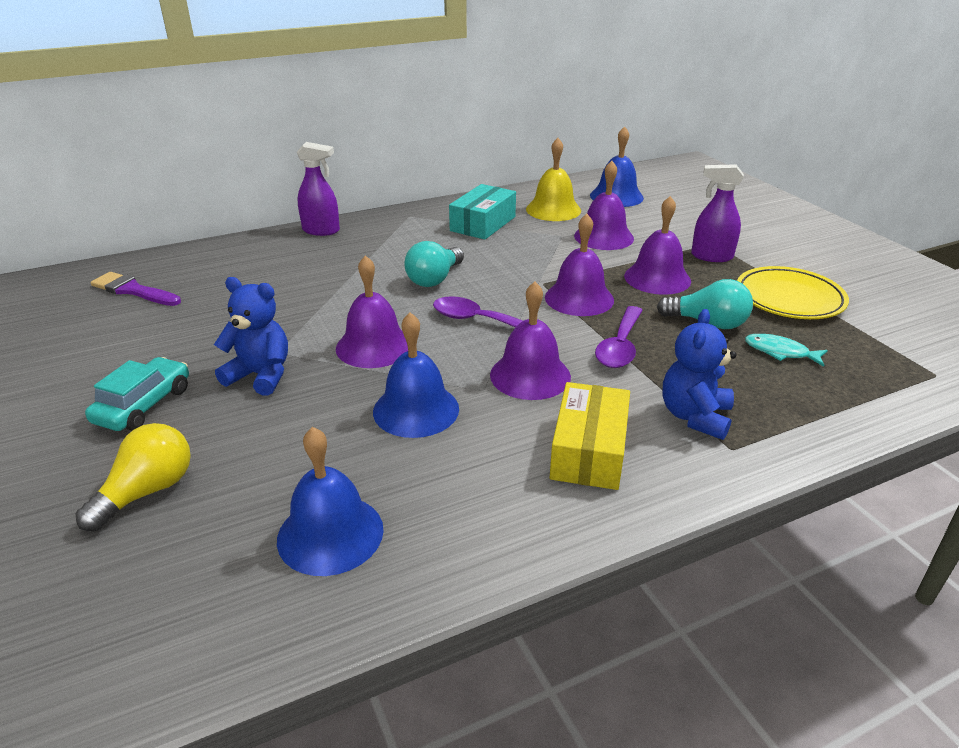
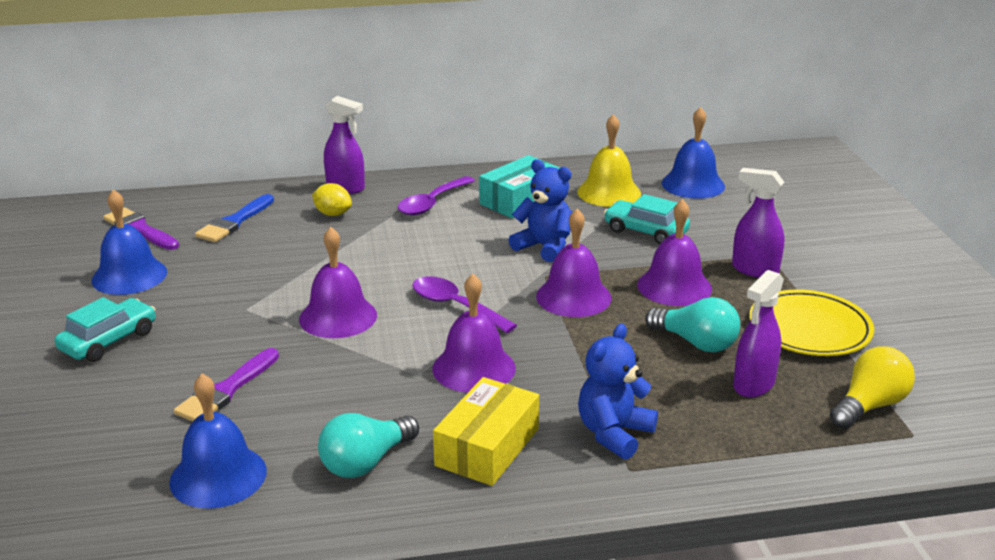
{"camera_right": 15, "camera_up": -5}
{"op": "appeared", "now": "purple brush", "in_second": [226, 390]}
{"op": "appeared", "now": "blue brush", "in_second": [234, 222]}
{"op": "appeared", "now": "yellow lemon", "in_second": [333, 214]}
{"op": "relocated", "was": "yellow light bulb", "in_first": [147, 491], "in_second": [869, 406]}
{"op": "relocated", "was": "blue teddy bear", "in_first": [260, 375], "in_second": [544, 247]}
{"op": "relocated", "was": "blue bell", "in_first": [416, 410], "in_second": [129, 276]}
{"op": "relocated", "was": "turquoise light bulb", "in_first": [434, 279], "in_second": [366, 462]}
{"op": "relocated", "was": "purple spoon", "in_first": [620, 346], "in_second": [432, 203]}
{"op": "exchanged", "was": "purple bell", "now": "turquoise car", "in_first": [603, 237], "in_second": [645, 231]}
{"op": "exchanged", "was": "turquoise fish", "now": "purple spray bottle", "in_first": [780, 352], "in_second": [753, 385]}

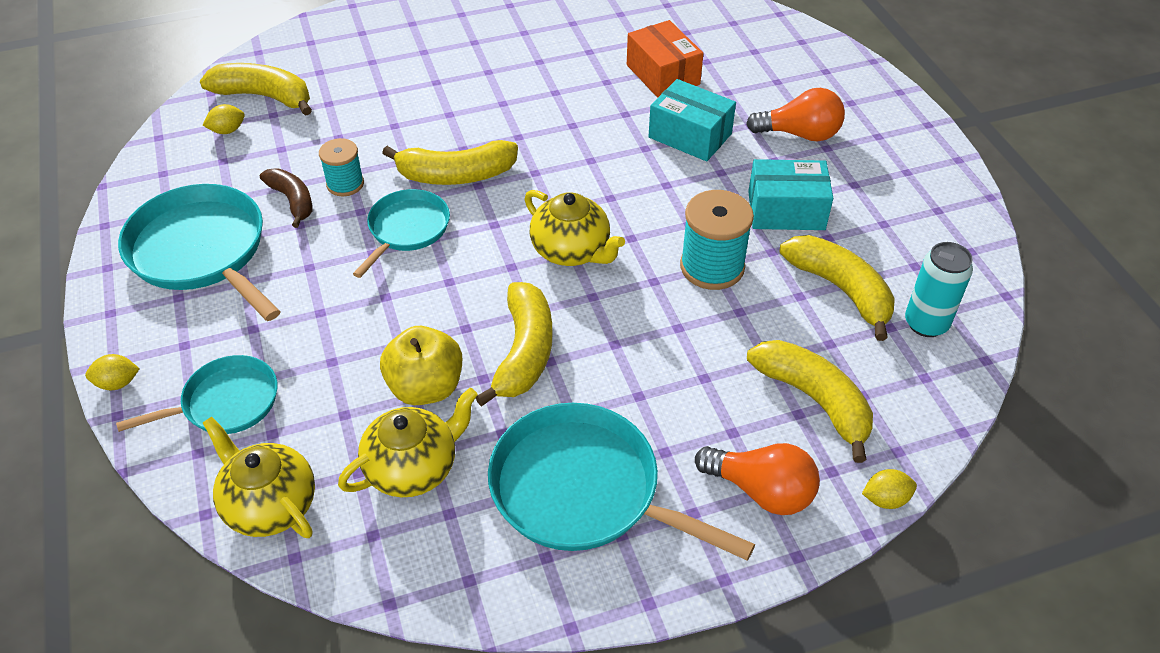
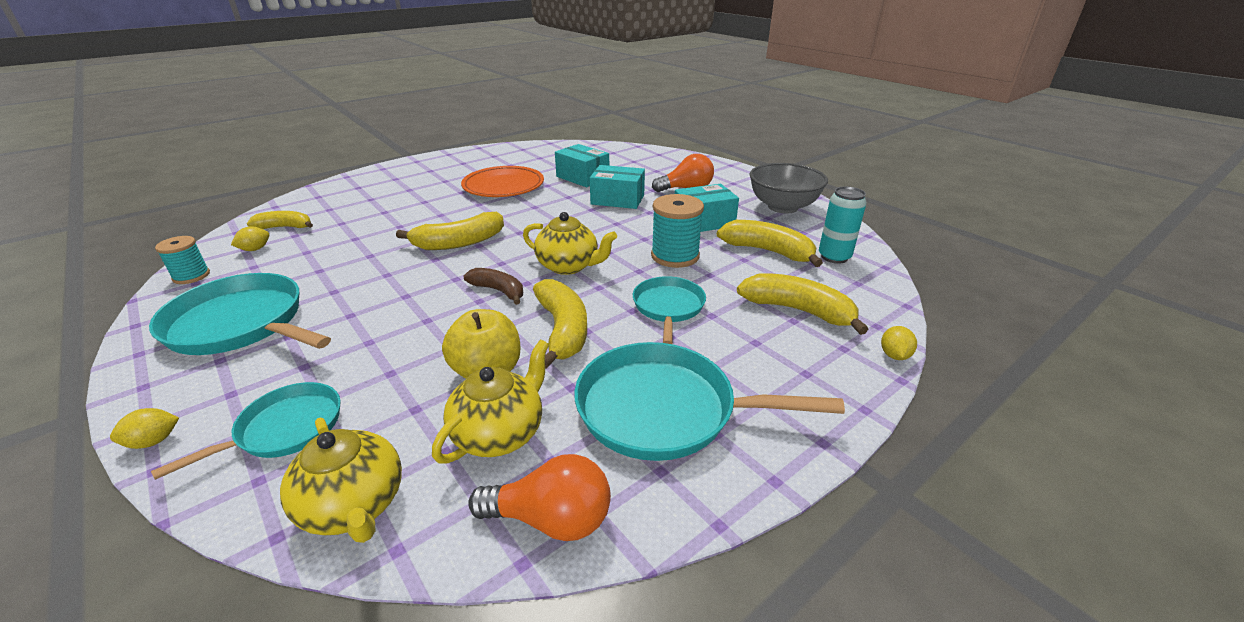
{"camera_right": -20, "camera_up": -15}
{"op": "appeared", "now": "orange plate", "in_second": [503, 186]}
{"op": "appeared", "now": "grey bowl", "in_second": [782, 207]}
{"op": "relocated", "was": "brown banana", "in_first": [292, 200], "in_second": [498, 291]}
{"op": "relocated", "was": "turquoise spool", "in_first": [345, 184], "in_second": [191, 276]}
{"op": "relocated", "was": "turquoise pan", "in_first": [407, 229], "in_second": [668, 307]}
{"op": "relocated", "was": "orange light bulb", "in_first": [761, 491], "in_second": [551, 519]}
{"op": "colour", "was": "orange box", "now": "turquoise box", "in_first": [662, 75], "in_second": [582, 177]}
{"op": "spun", "was": "yellow teapot", "in_first": [269, 505], "in_second": [354, 506], "clockwise": -150}
{"op": "spun", "was": "yellow lemon", "in_first": [885, 499], "in_second": [894, 355], "clockwise": -45}
{"op": "size", "was": "yellow banana", "in_first": [264, 96], "in_second": [285, 227], "ratio": 0.65}

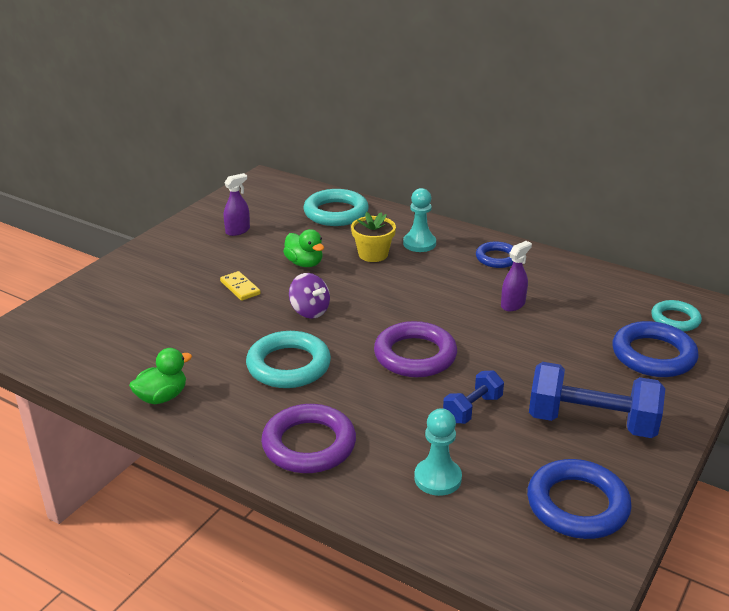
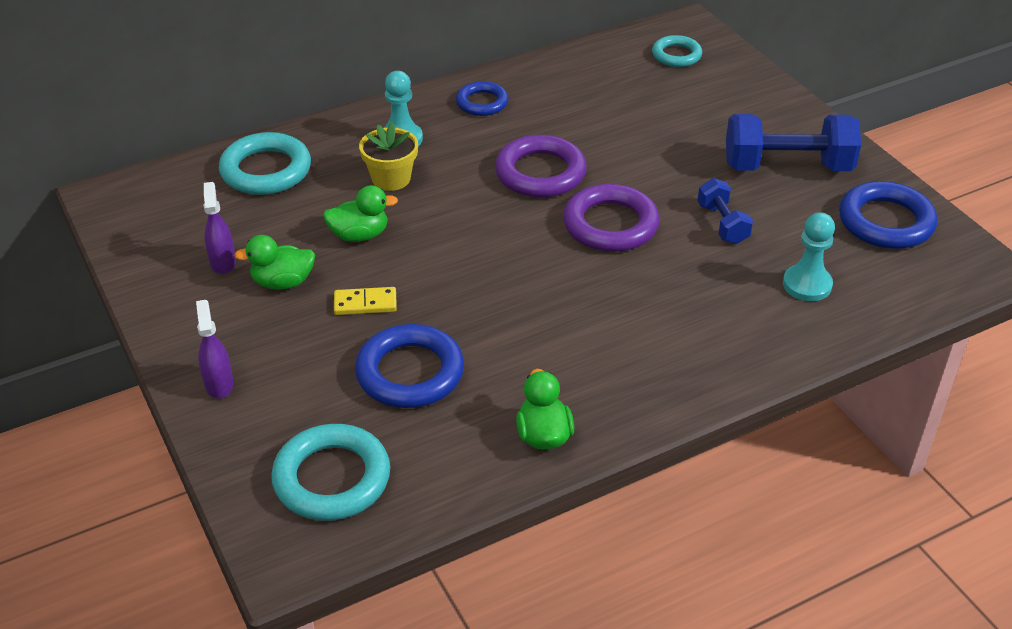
{"camera_right": -60, "camera_up": 10}
{"op": "missing", "was": "purple spinning top", "in_first": [309, 311]}
{"op": "appeared", "now": "green duck", "in_second": [283, 282]}
{"op": "relocated", "was": "turquoise ring", "in_first": [288, 365], "in_second": [332, 478]}
{"op": "relocated", "was": "purple ring", "in_first": [309, 444], "in_second": [540, 173]}
{"op": "relocated", "was": "purple spray bottle", "in_first": [513, 305], "in_second": [219, 384]}
{"op": "relocated", "was": "blue ring", "in_first": [653, 355], "in_second": [410, 373]}
{"op": "spun", "was": "blue dumbbell", "in_first": [591, 422], "in_second": [787, 167], "clockwise": 45}

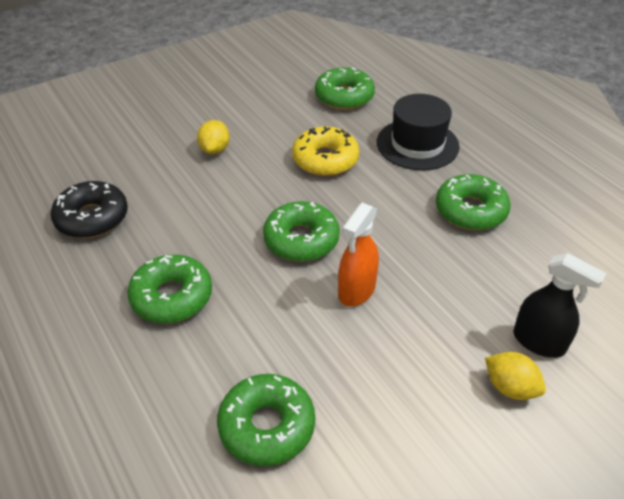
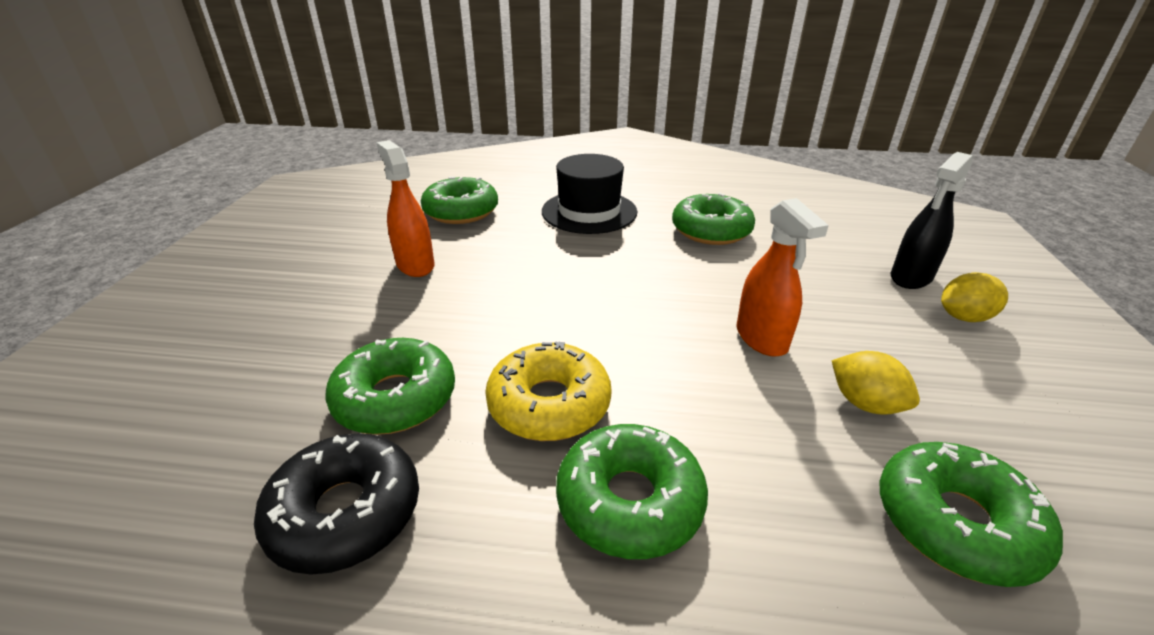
{"camera_right": -50, "camera_up": -10}
{"op": "appeared", "now": "orange spray bottle", "in_second": [415, 265]}
{"op": "relocated", "was": "yellow lemon", "in_first": [215, 149], "in_second": [865, 403]}
{"op": "relocated", "was": "green donut", "in_first": [301, 240], "in_second": [395, 398]}
{"op": "relocated", "was": "yellow donut", "in_first": [325, 159], "in_second": [549, 404]}
{"op": "spun", "was": "black spray bottle", "in_first": [539, 342], "in_second": [911, 277], "clockwise": 150}

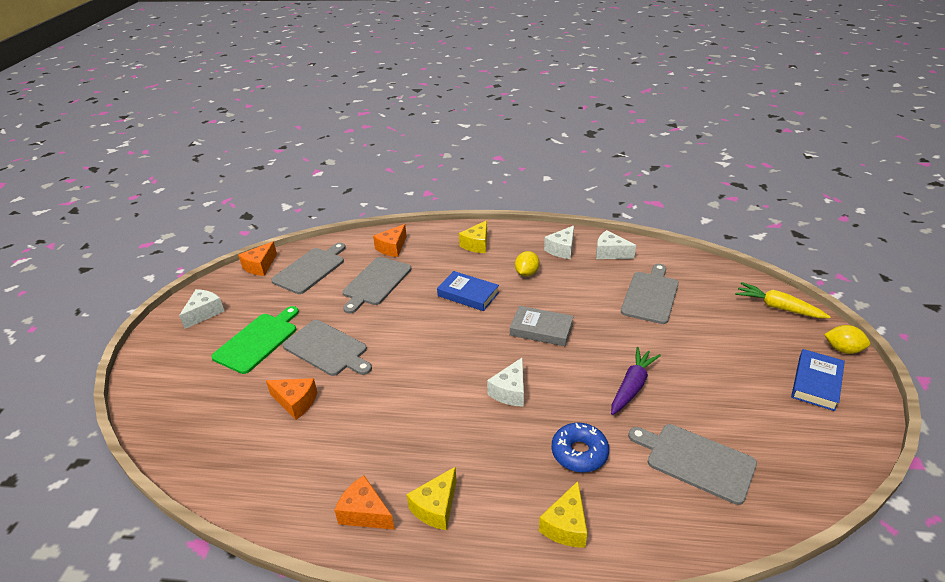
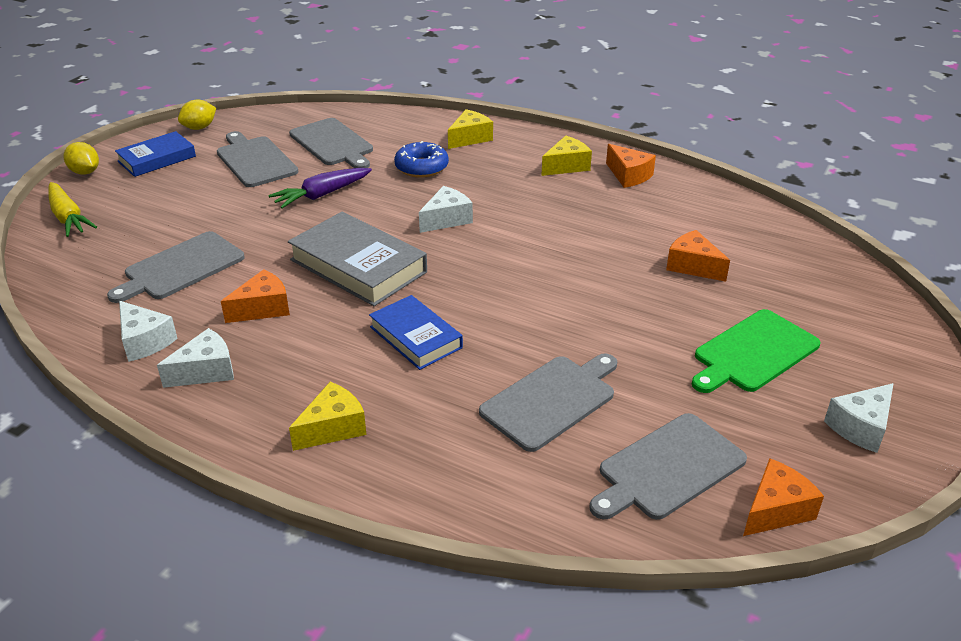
{"camera_right": -160, "camera_up": 0}
{"op": "relocated", "was": "grey cutting board", "in_first": [327, 349], "in_second": [255, 160]}
{"op": "relocated", "was": "orange cheese", "in_first": [392, 248], "in_second": [262, 308]}
{"op": "relocated", "was": "yellow lemon", "in_first": [526, 273], "in_second": [199, 128]}
{"op": "size", "was": "grey book", "in_first": [541, 329], "in_second": [358, 266], "ratio": 1.56}

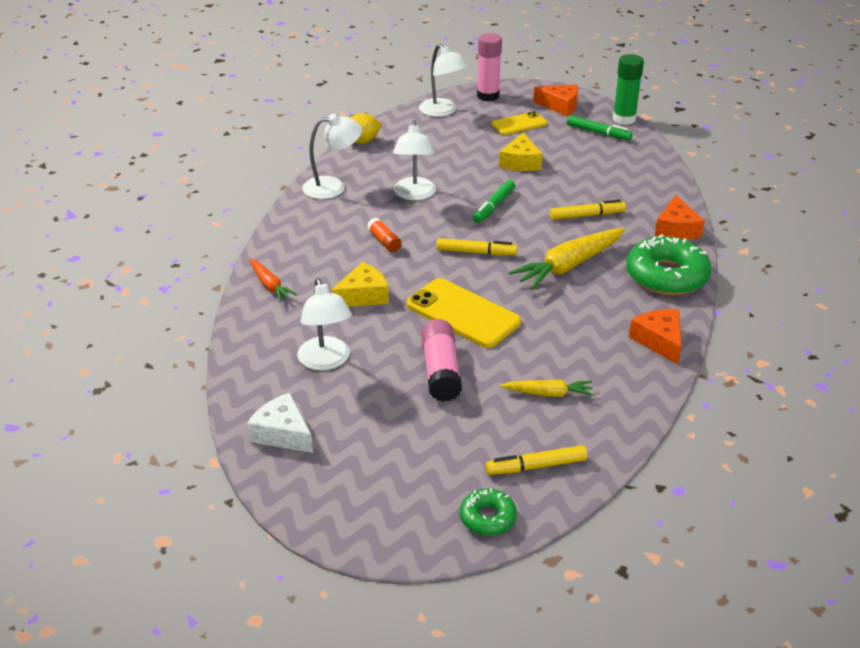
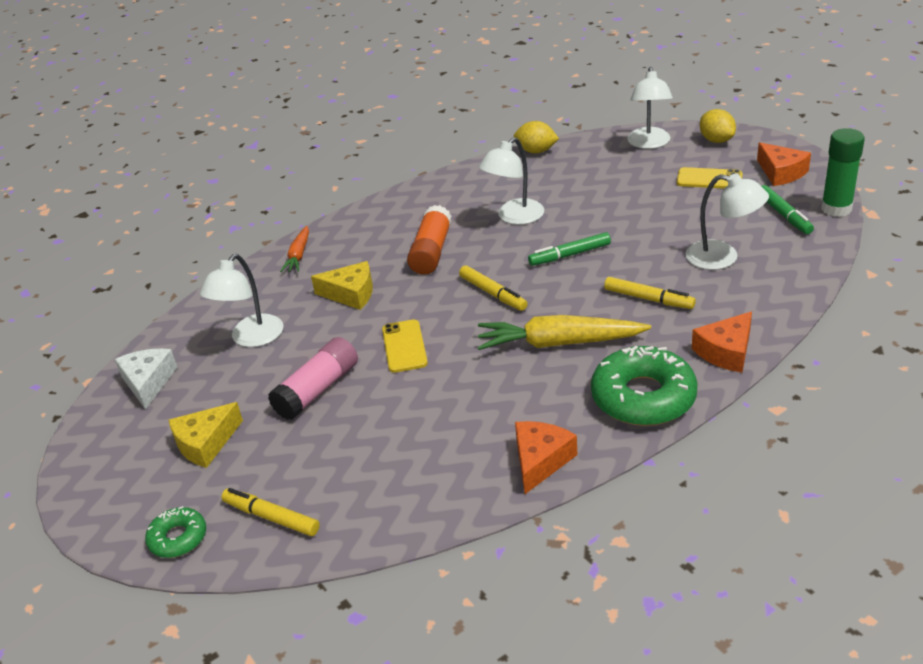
{"camera_right": 45, "camera_up": 0}
{"op": "missing", "was": "yellow carrot", "in_first": [548, 393]}
{"op": "relocated", "was": "white lamp", "in_first": [333, 187], "in_second": [723, 258]}
{"op": "relocated", "was": "yellow cheese", "in_first": [520, 162], "in_second": [205, 443]}
{"op": "exchanged", "was": "pink glue stick", "now": "yellow lemon", "in_first": [488, 96], "in_second": [716, 140]}
{"op": "size", "was": "orange glue stick", "in_first": [384, 241], "in_second": [431, 252], "ratio": 1.75}
{"op": "size", "was": "yellow phone", "in_first": [463, 313], "in_second": [404, 346], "ratio": 0.62}

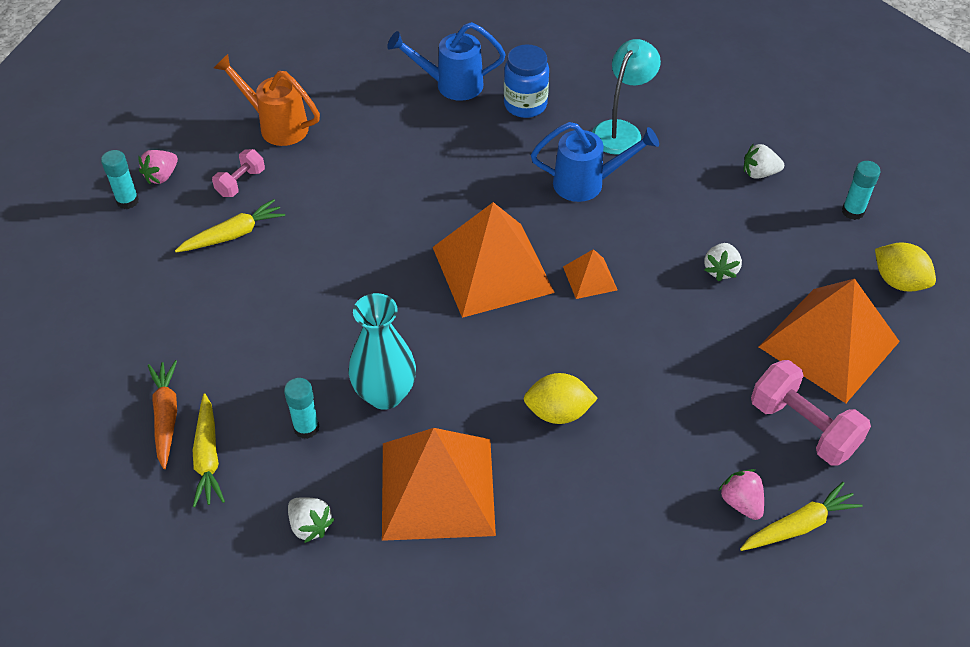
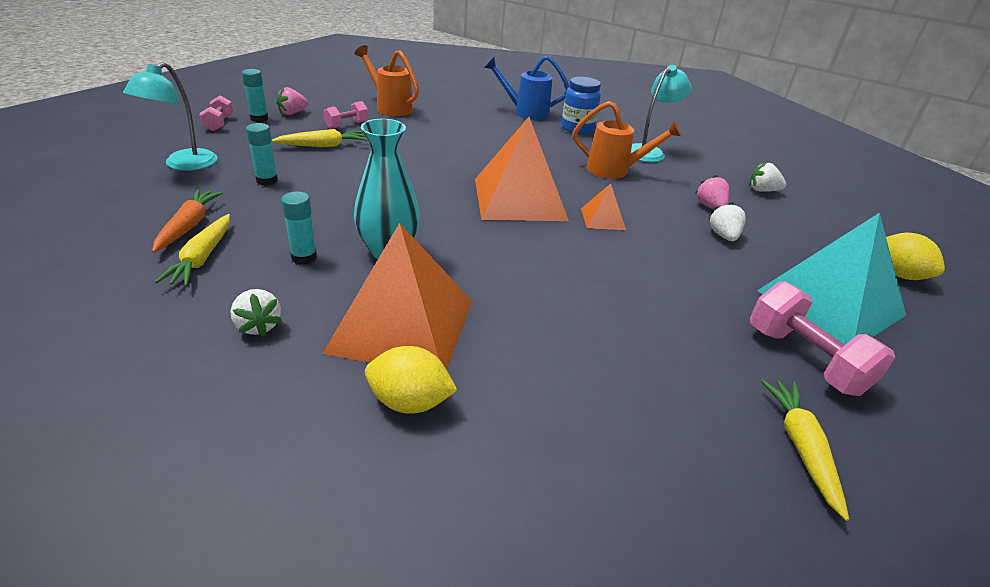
{"camera_right": 10, "camera_up": -15}
{"op": "appeared", "now": "turquoise lamp", "in_second": [184, 165]}
{"op": "appeared", "now": "pink dumbbell", "in_second": [219, 124]}
{"op": "relocated", "was": "yellow lemon", "in_first": [558, 412], "in_second": [410, 402]}
{"op": "relocated", "was": "pink strawberry", "in_first": [741, 502], "in_second": [710, 206]}
{"op": "relocated", "was": "turquoise glue stick", "in_first": [853, 211], "in_second": [267, 180]}
{"op": "colour", "was": "blue watering can", "now": "orange watering can", "in_first": [588, 183], "in_second": [615, 171]}
{"op": "colour", "was": "orange pyramid", "now": "turquoise pyramid", "in_first": [829, 344], "in_second": [830, 302]}
{"op": "spun", "was": "white strawberry", "in_first": [720, 270], "in_second": [723, 236], "clockwise": 150}
{"op": "spun", "was": "yellow carrot", "in_first": [799, 526], "in_second": [801, 448], "clockwise": -75}

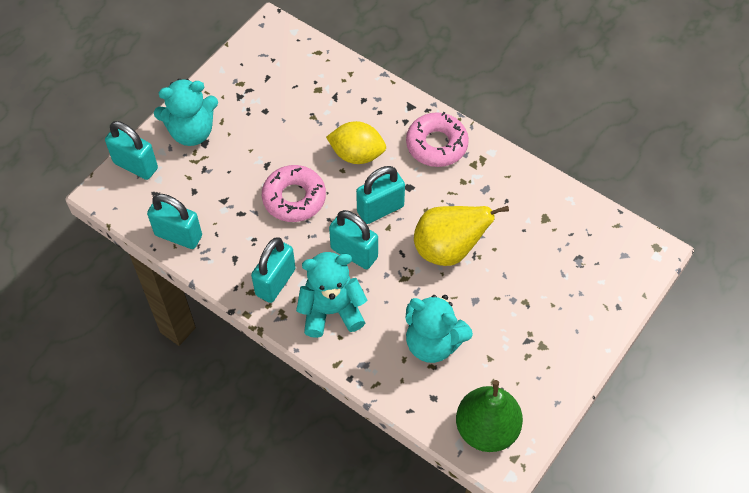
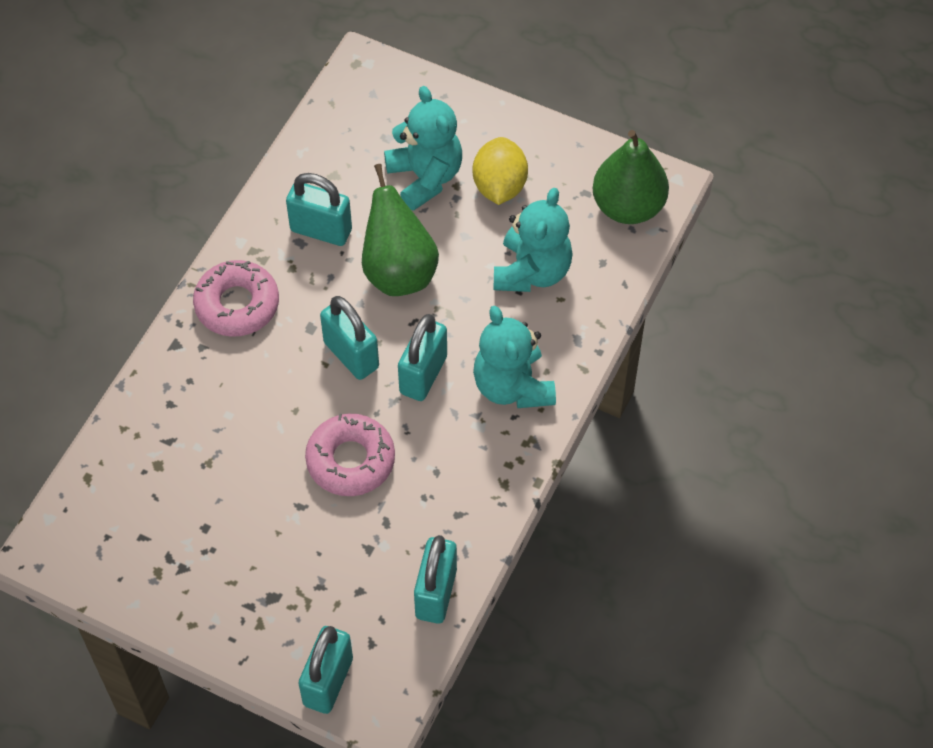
{"camera_right": -100, "camera_up": 0}
{"op": "relocated", "was": "turquoise teddy bear", "in_first": [191, 132], "in_second": [425, 177]}
{"op": "relocated", "was": "turquoise padlock", "in_first": [275, 282], "in_second": [321, 230]}
{"op": "relocated", "was": "yellow lemon", "in_first": [357, 154], "in_second": [499, 186]}
{"op": "colour", "was": "yellow pear", "now": "green pear", "in_first": [448, 249], "in_second": [398, 271]}

